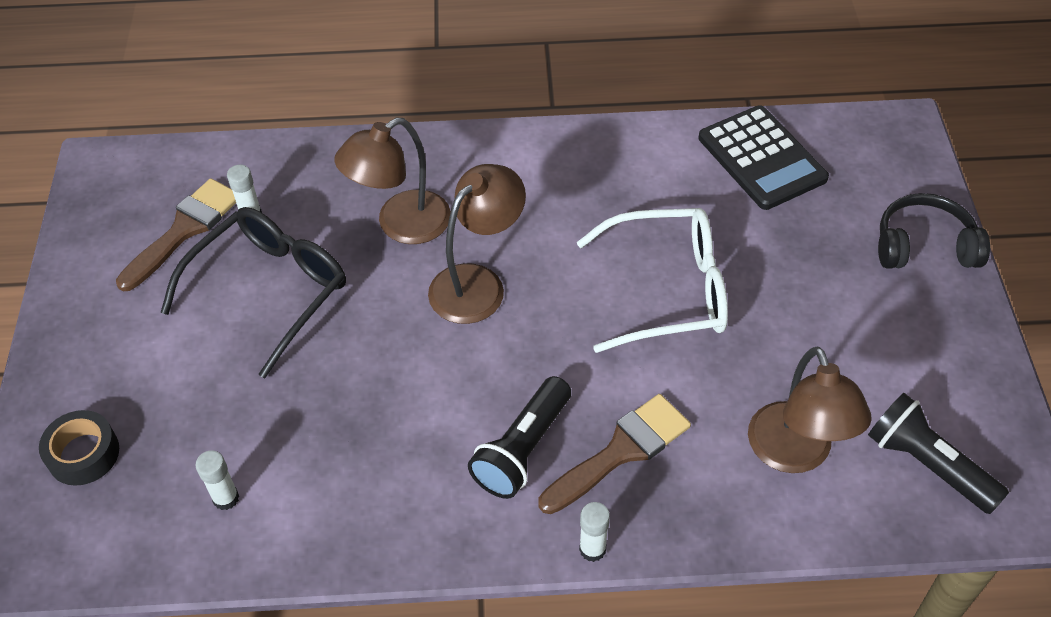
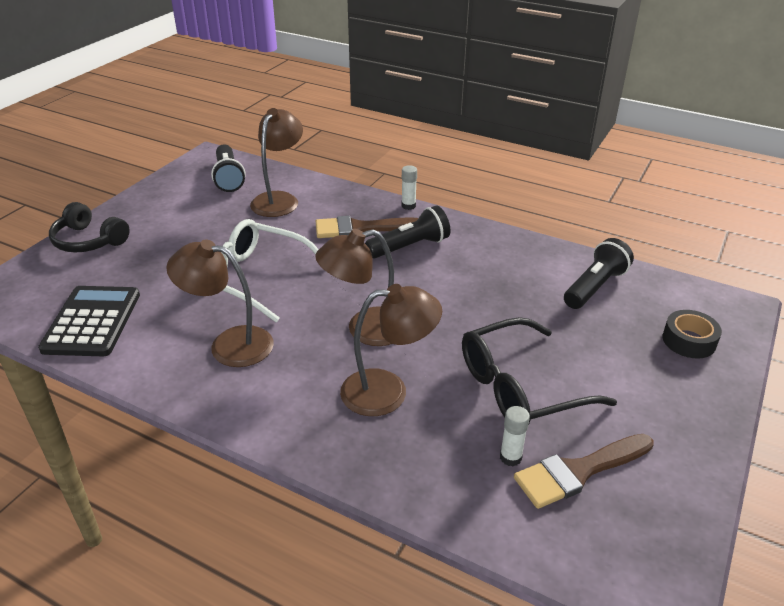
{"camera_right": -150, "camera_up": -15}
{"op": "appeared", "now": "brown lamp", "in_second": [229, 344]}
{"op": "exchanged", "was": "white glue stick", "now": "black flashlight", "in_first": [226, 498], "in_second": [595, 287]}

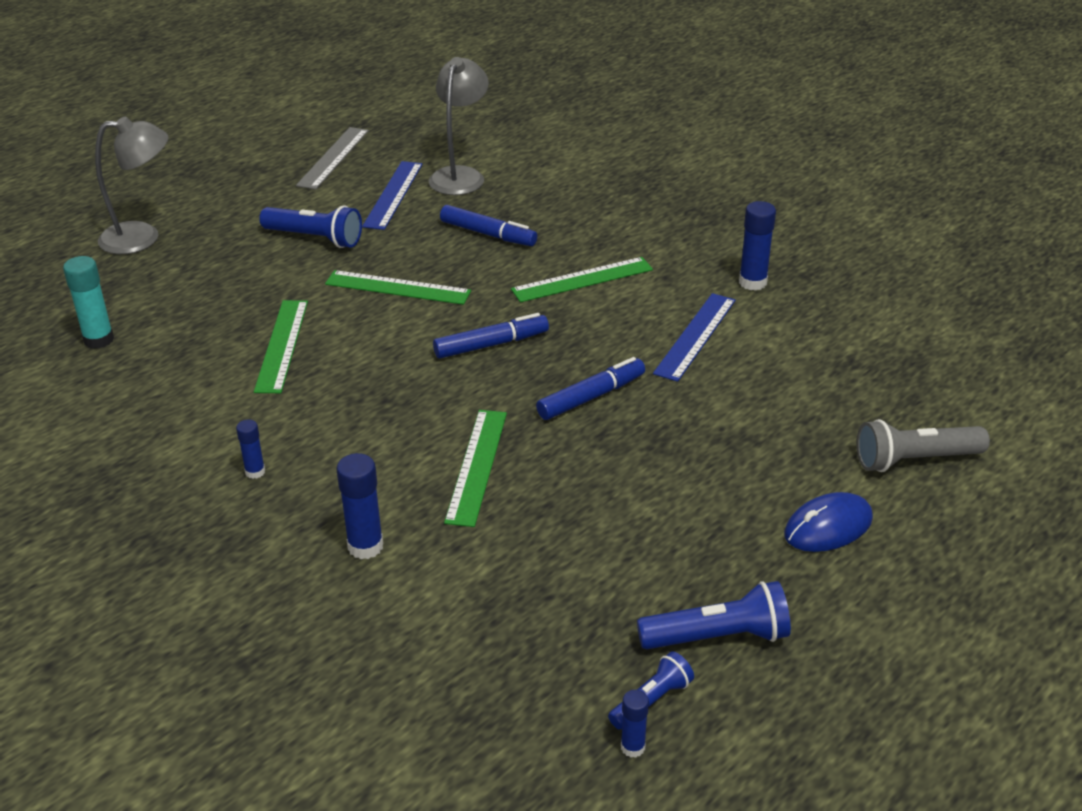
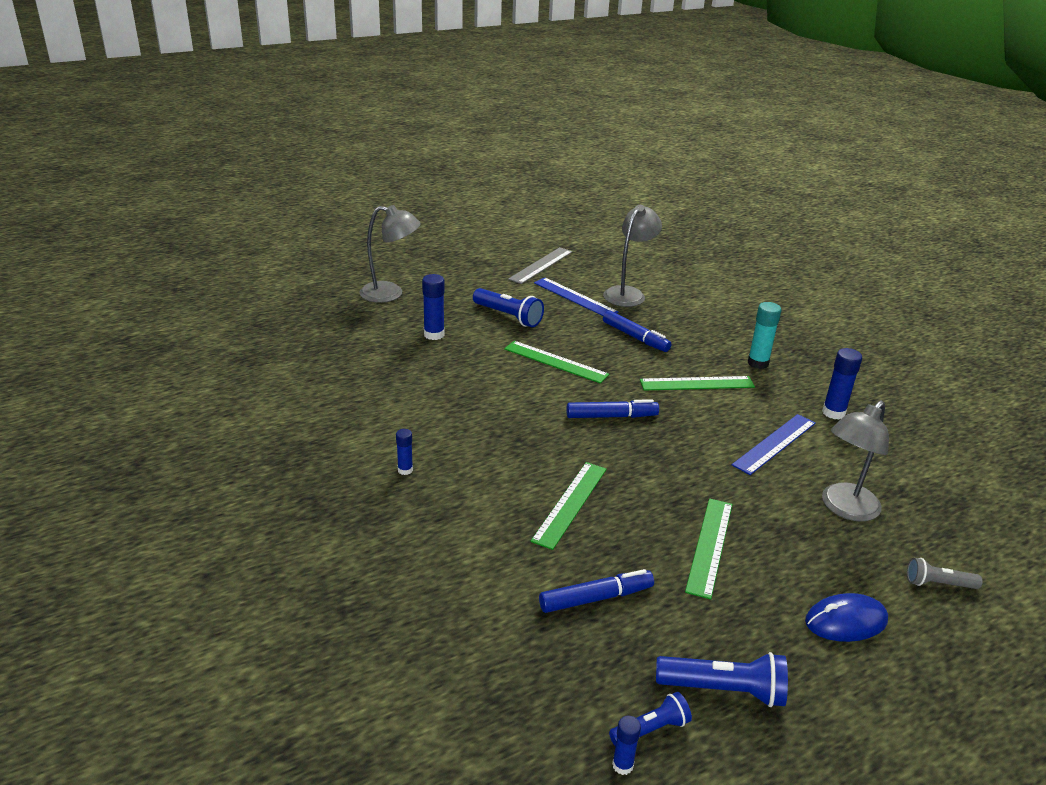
{"camera_right": 15, "camera_up": -5}
{"op": "appeared", "now": "grey lamp", "in_second": [844, 508]}
{"op": "relocated", "was": "turquoise glue stick", "in_first": [99, 340], "in_second": [758, 363]}
{"op": "relocated", "was": "green ruler", "in_first": [281, 345], "in_second": [709, 546]}
{"op": "relocated", "was": "blue glue stick", "in_first": [365, 546], "in_second": [434, 335]}
{"op": "relocated", "was": "blue marker", "in_first": [591, 397], "in_second": [596, 598]}
{"op": "spun", "was": "blue ruler", "in_first": [393, 195], "in_second": [574, 297], "clockwise": -75}
{"op": "size", "was": "grey flashlight", "in_first": [915, 460], "in_second": [938, 584], "ratio": 0.62}

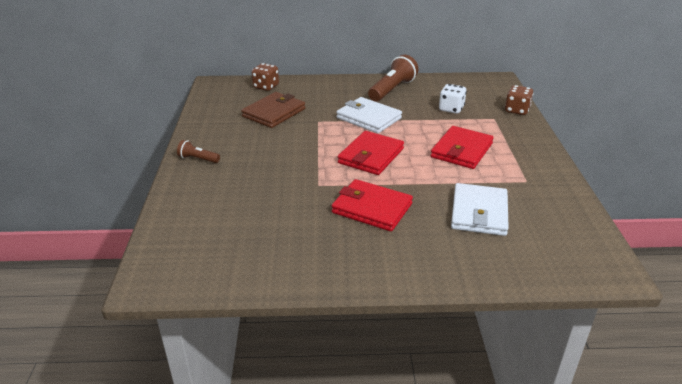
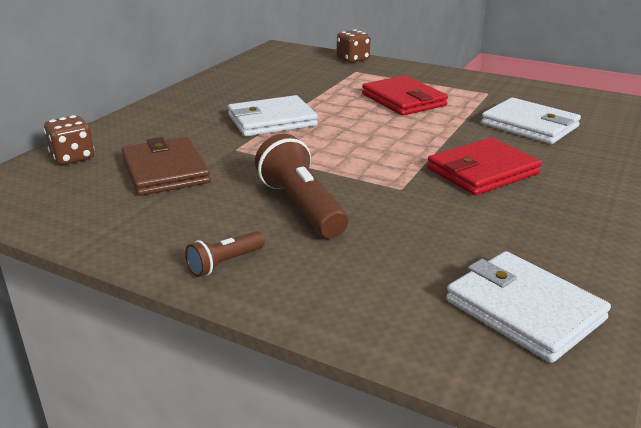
{"camera_right": -60, "camera_up": -5}
{"op": "missing", "was": "red wallet", "in_first": [371, 156]}
{"op": "missing", "was": "white dice", "in_first": [451, 109]}
{"op": "appeared", "now": "white wallet", "in_second": [524, 309]}
{"op": "relocated", "was": "brown flashlight", "in_first": [392, 89], "in_second": [301, 206]}

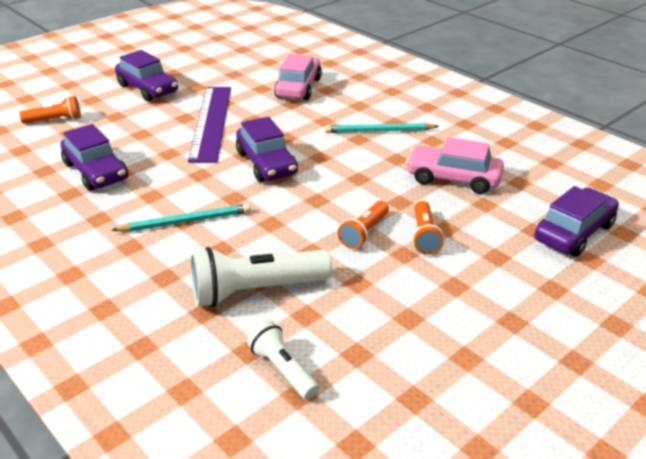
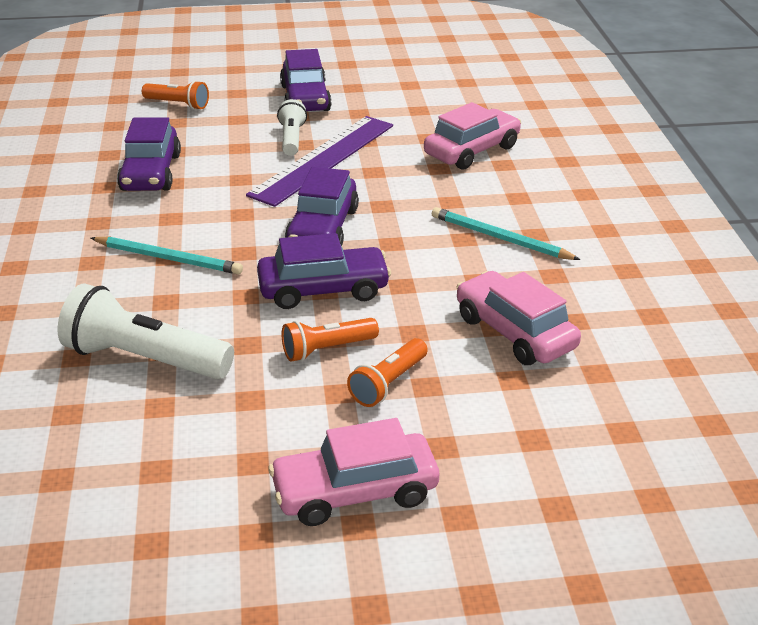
{"camera_right": 35, "camera_up": 0}
{"op": "appeared", "now": "pink car", "in_second": [355, 492]}
{"op": "relocated", "was": "white flashlight", "in_first": [282, 370], "in_second": [291, 139]}
{"op": "relocated", "was": "purple car", "in_first": [573, 232], "in_second": [323, 289]}

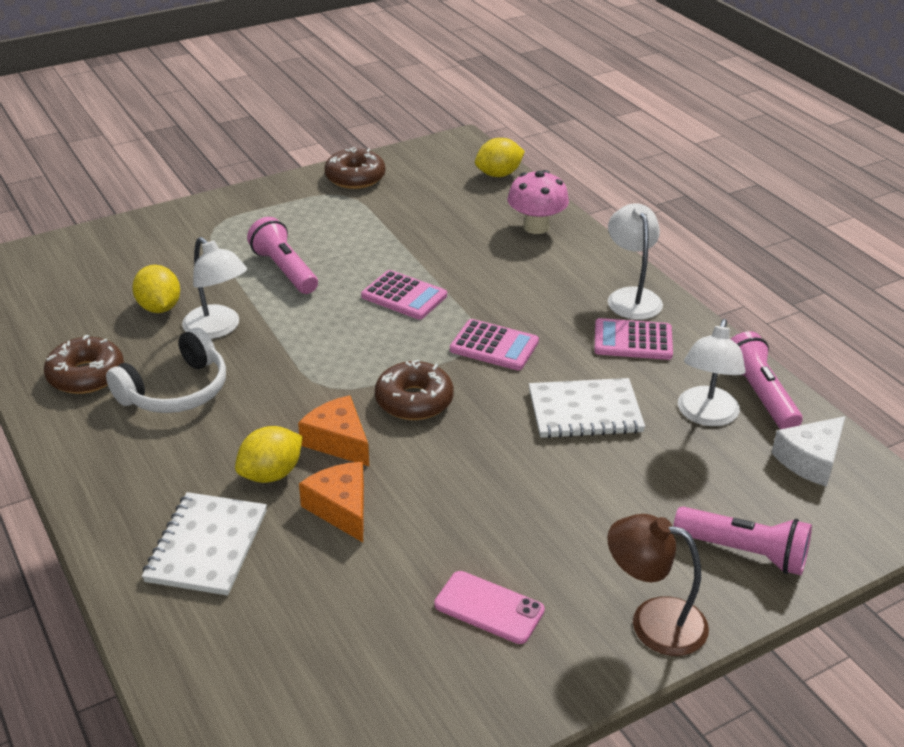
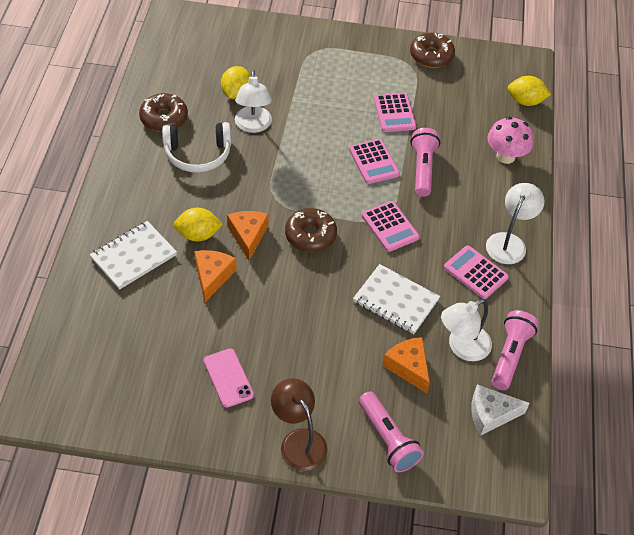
{"camera_right": 35, "camera_up": 15}
{"op": "appeared", "now": "pink calculator", "in_second": [394, 113]}
{"op": "appeared", "now": "orange cheese", "in_second": [408, 367]}
{"op": "relocated", "was": "pink flashlight", "in_first": [284, 270], "in_second": [422, 169]}

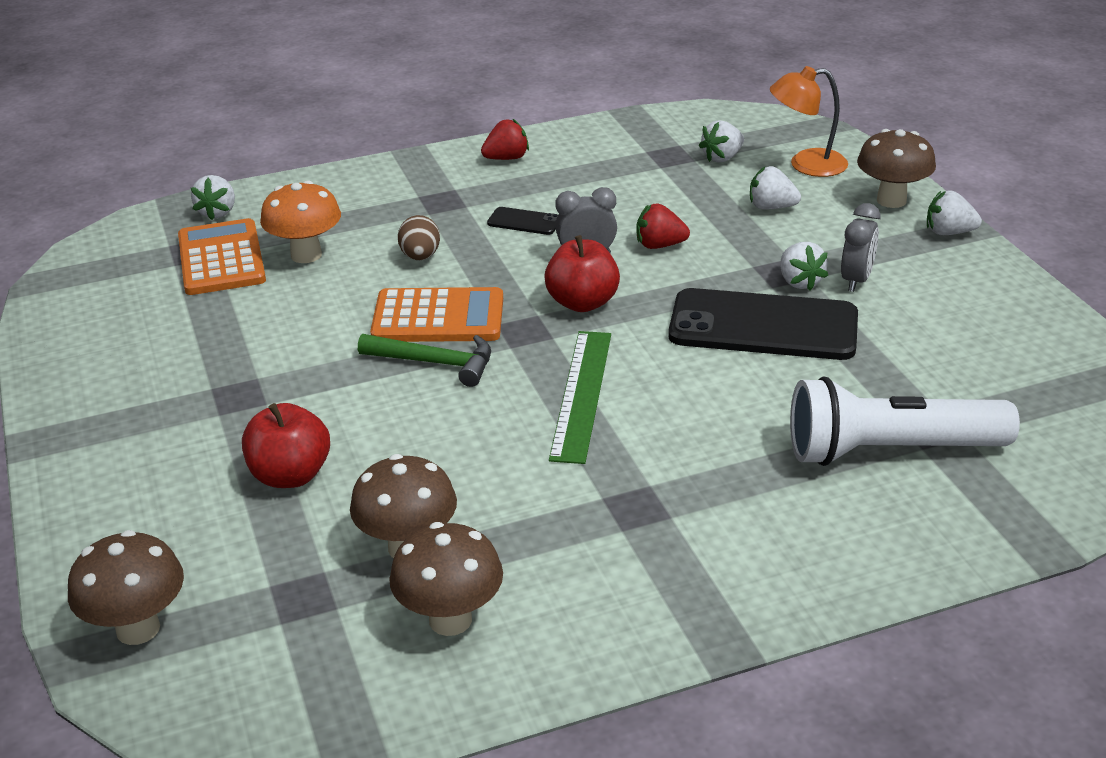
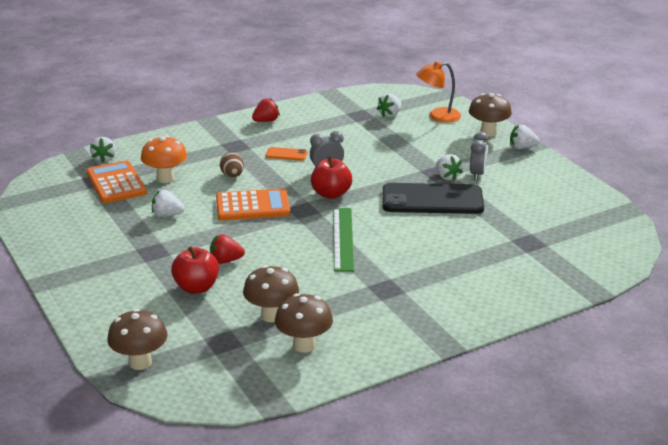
{"camera_right": -10, "camera_up": -5}
{"op": "missing", "was": "green hammer", "in_first": [435, 363]}
{"op": "missing", "was": "white flashlight", "in_first": [890, 451]}
{"op": "relocated", "was": "red strawberry", "in_first": [659, 245], "in_second": [225, 261]}
{"op": "relocated", "was": "white strawberry", "in_first": [771, 207], "in_second": [167, 215]}
{"op": "colour", "was": "black phone", "now": "orange phone", "in_first": [524, 222], "in_second": [286, 154]}

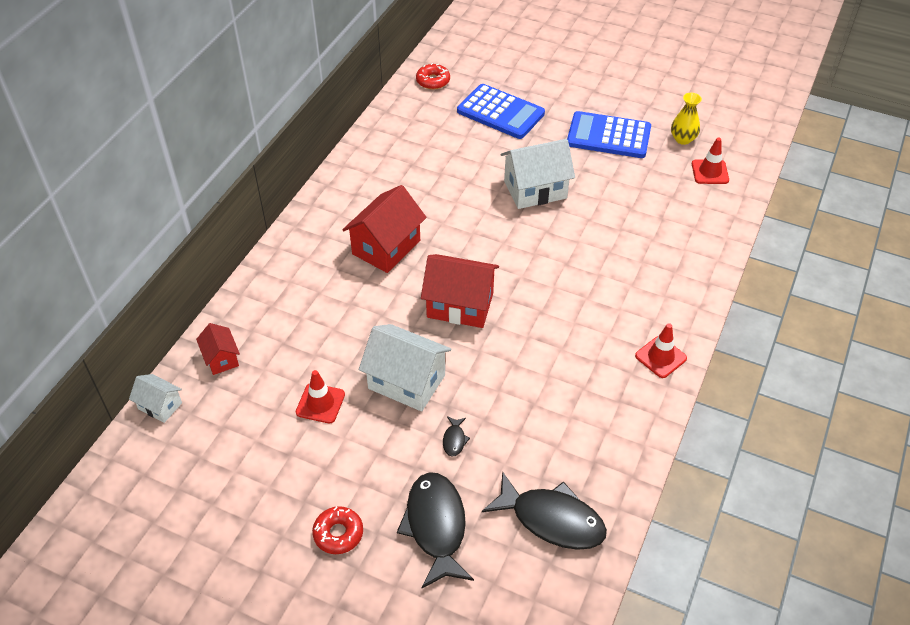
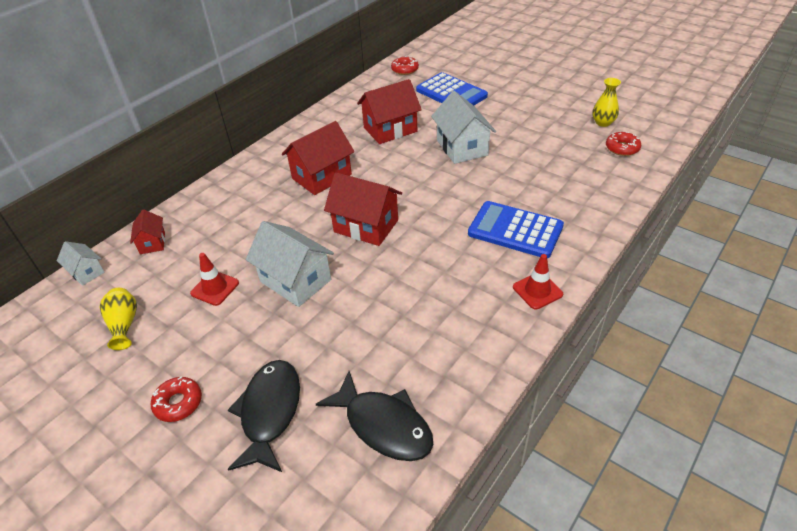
{"camera_right": 15, "camera_up": -5}
{"op": "missing", "was": "black fish", "in_first": [454, 440]}
{"op": "appeared", "now": "yellow vase", "in_second": [124, 324]}
{"op": "appeared", "now": "red house", "in_second": [390, 130]}
{"op": "relocated", "was": "blue calculator", "in_first": [608, 136], "in_second": [515, 230]}
{"op": "exchanged", "was": "red traffic cone", "now": "red donut", "in_first": [710, 172], "in_second": [622, 148]}
{"op": "spun", "was": "white house", "in_first": [535, 190], "in_second": [462, 147], "clockwise": 75}

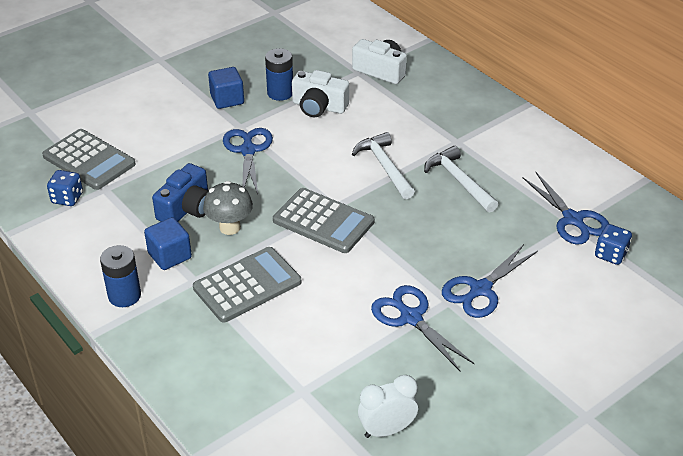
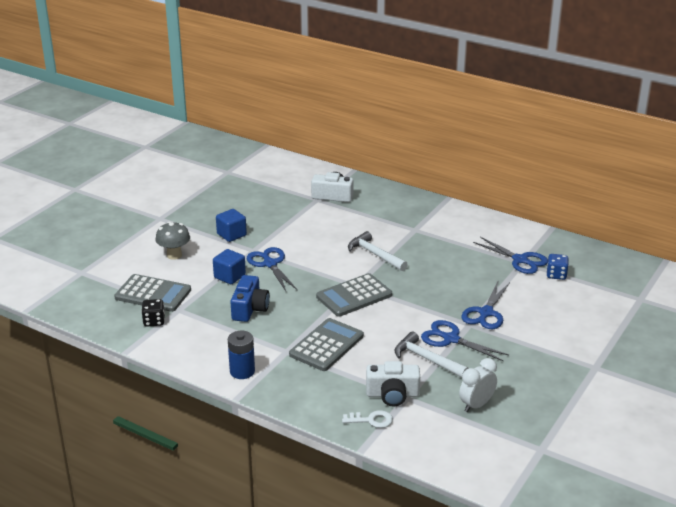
{"camera_right": -20, "camera_up": -10}
{"op": "missing", "was": "blue battery", "in_first": [280, 93]}
{"op": "appeared", "now": "white key", "in_second": [371, 420]}
{"op": "relocated", "was": "blue cube", "in_first": [170, 256], "in_second": [229, 276]}
{"op": "relocated", "was": "grey mushroom", "in_first": [230, 227], "in_second": [174, 255]}
{"op": "relocated", "was": "white camera", "in_first": [319, 107], "in_second": [392, 394]}
{"op": "relocated", "was": "white hammer", "in_first": [459, 181], "in_second": [427, 359]}
{"op": "colour", "was": "blue dice", "now": "black dice", "in_first": [67, 198], "in_second": [154, 321]}
{"op": "spun", "was": "grey calculator", "in_first": [323, 221], "in_second": [354, 296], "clockwise": 135}

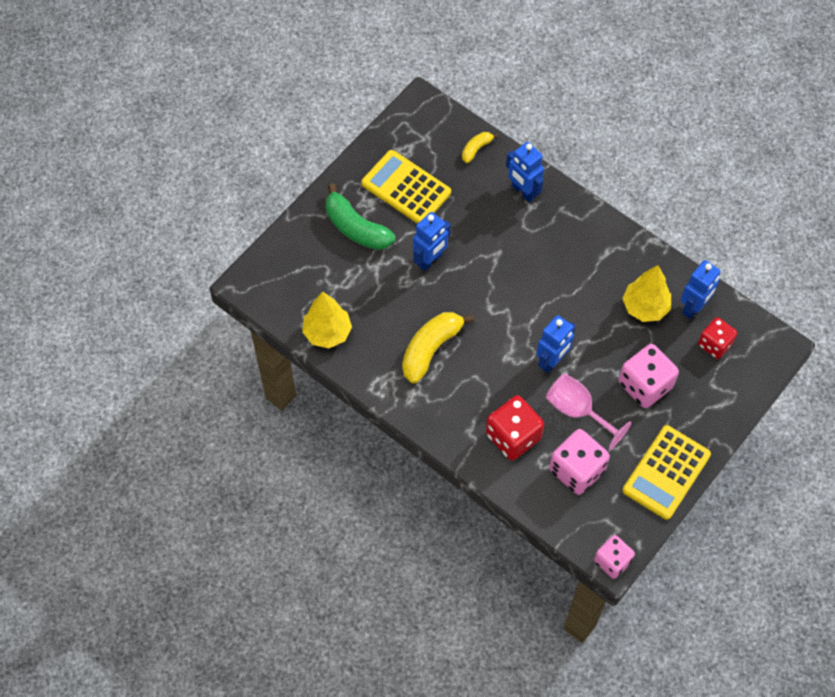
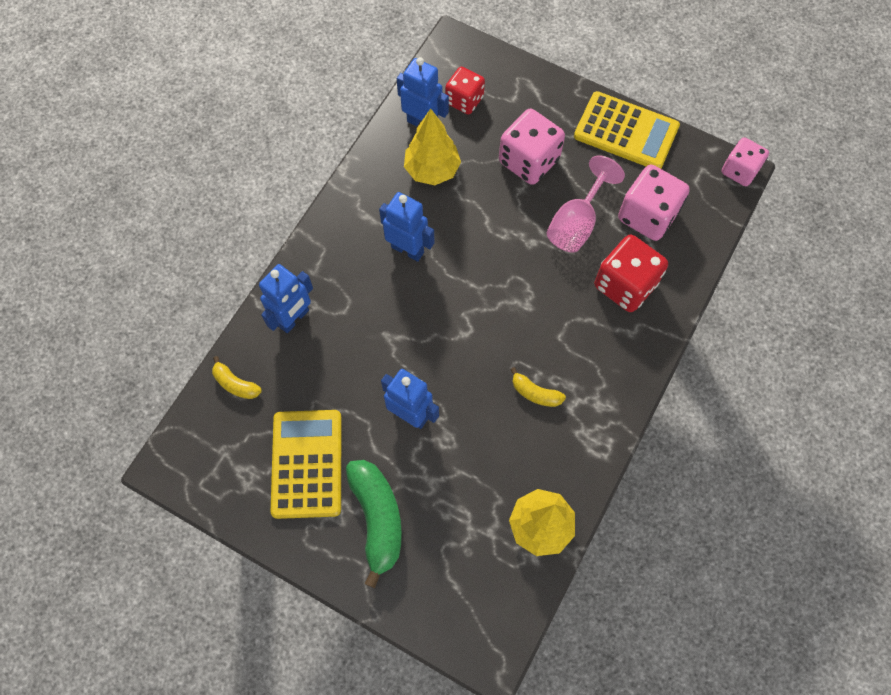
{"camera_right": -100, "camera_up": 5}
{"op": "relocated", "was": "blue robot", "in_first": [552, 361], "in_second": [408, 249]}
{"op": "spun", "was": "green banana", "in_first": [356, 228], "in_second": [377, 518], "clockwise": -45}
{"op": "spun", "was": "yellow calculator", "in_first": [406, 188], "in_second": [307, 464], "clockwise": 150}
{"op": "size", "was": "yellow banana", "in_first": [431, 349], "in_second": [535, 393], "ratio": 0.52}

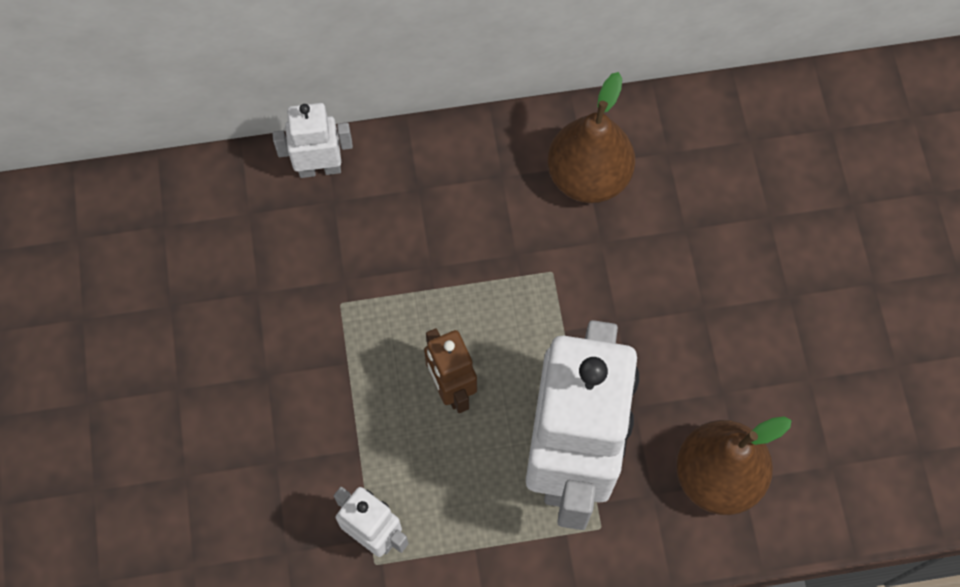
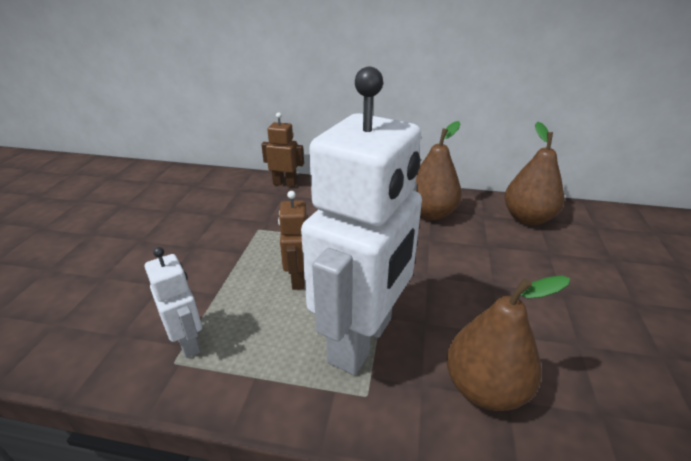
{"camera_right": 20, "camera_up": -35}
{"op": "appeared", "now": "brown pear", "in_second": [527, 218]}
{"op": "colour", "was": "white robot", "now": "brown robot", "in_first": [319, 168], "in_second": [285, 184]}

